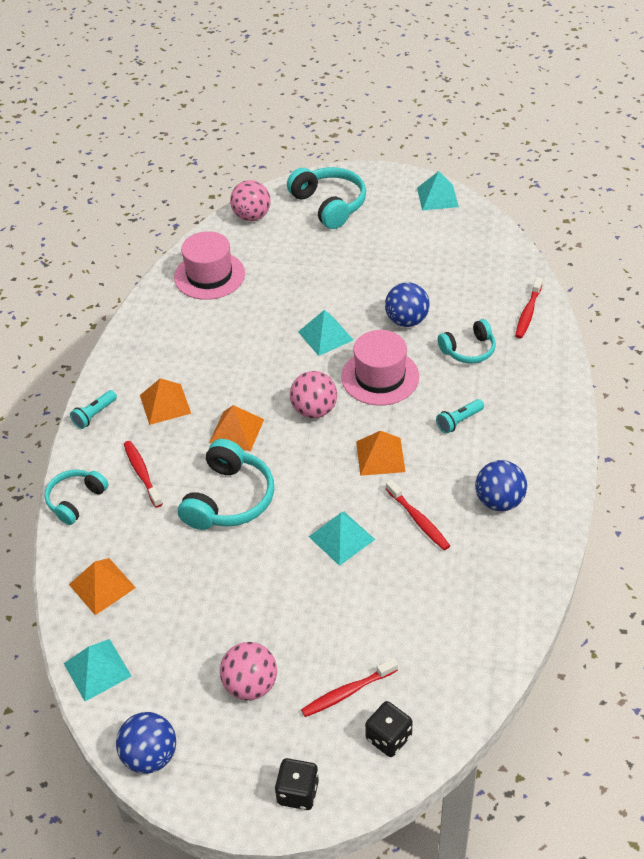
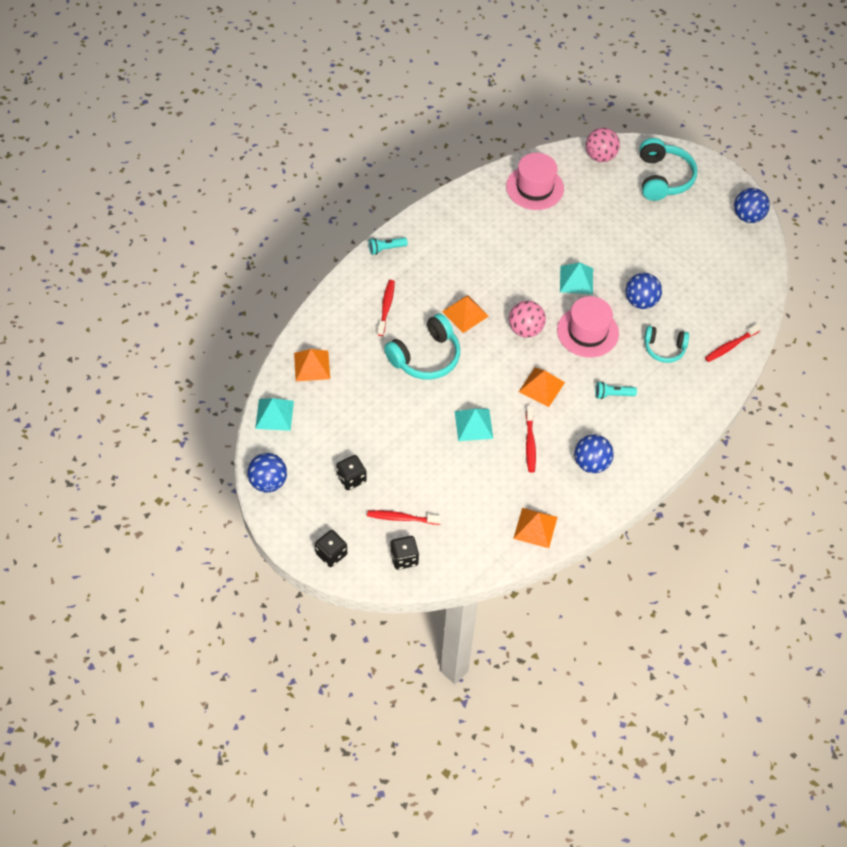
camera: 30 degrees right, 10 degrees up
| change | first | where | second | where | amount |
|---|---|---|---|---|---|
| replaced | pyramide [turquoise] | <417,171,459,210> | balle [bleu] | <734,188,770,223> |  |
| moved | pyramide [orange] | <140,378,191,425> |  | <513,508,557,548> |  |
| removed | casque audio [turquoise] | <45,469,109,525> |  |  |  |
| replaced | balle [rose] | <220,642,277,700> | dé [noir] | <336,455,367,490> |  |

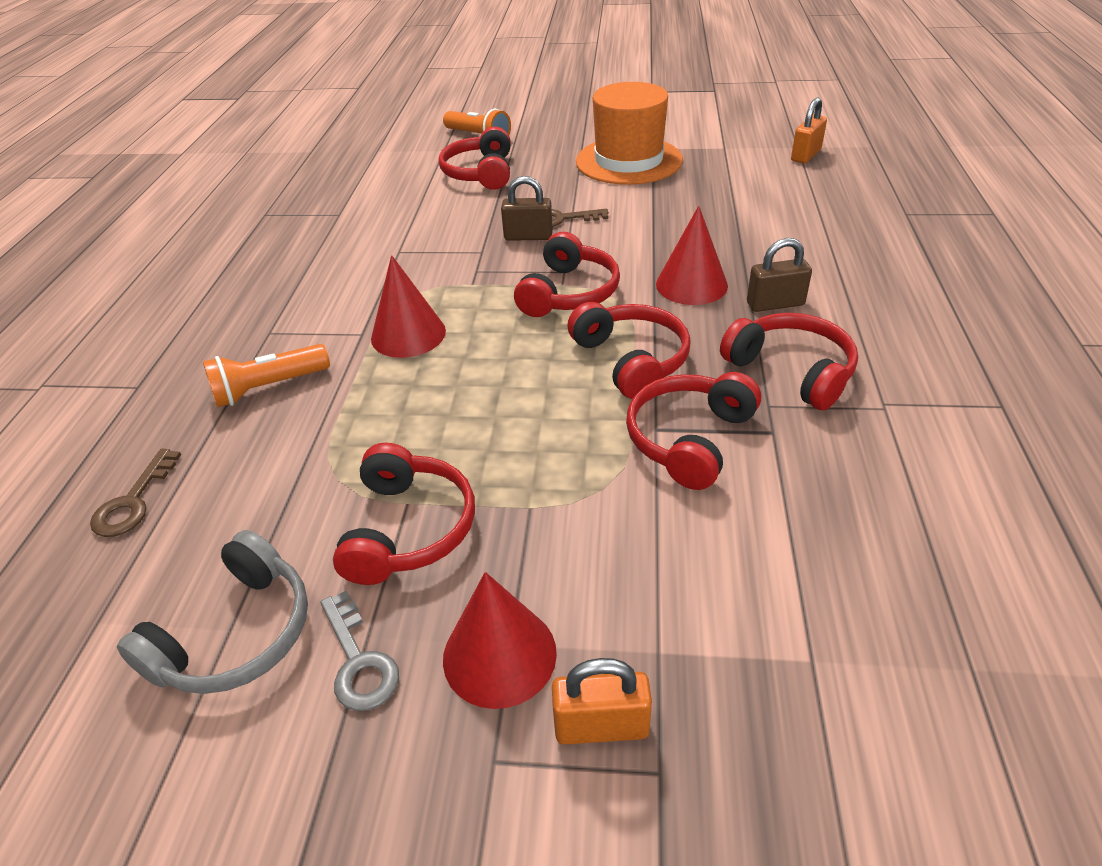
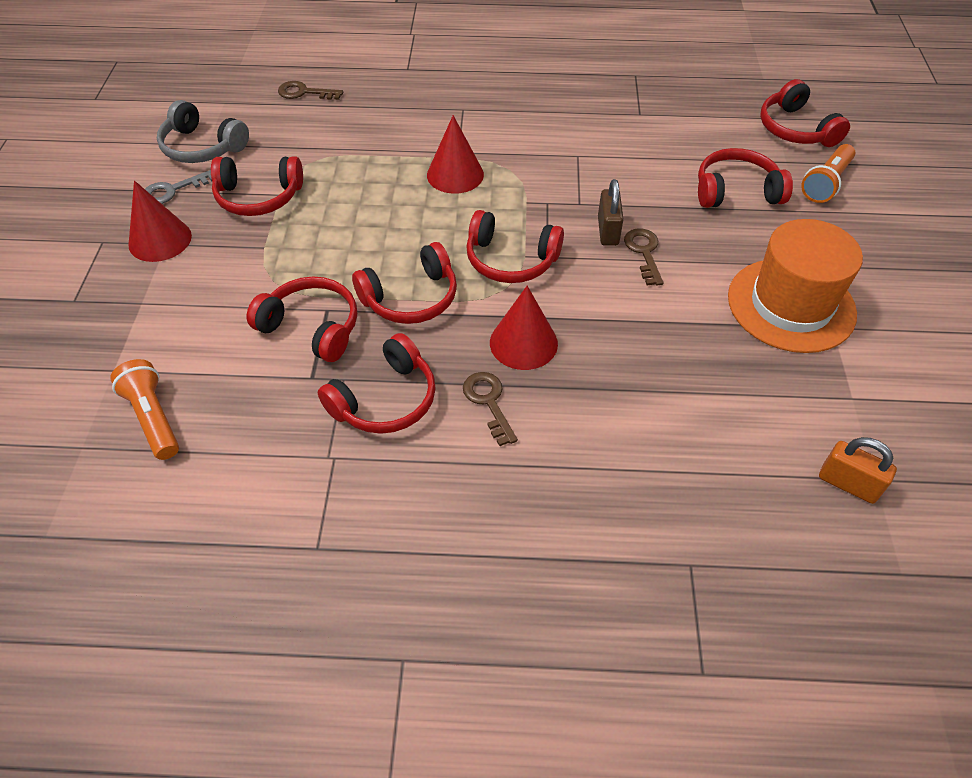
camera: 85 degrees right, 10 degrees up
| change | first | where | second | where | amount |
|---|---|---|---|---|---|
| replaced | cadenas [marron] | <747,238,812,312> | clé [marron] | <463,372,518,446> |  |
| moved | lampe de poche [orange] | <203,344,330,407> |  | <110,359,179,460> |  |
| removed | cadenas [orange] | <552,658,652,745> |  |  |  |
| added |  |  | casque audio [rouge] | <760,79,850,147> |  |

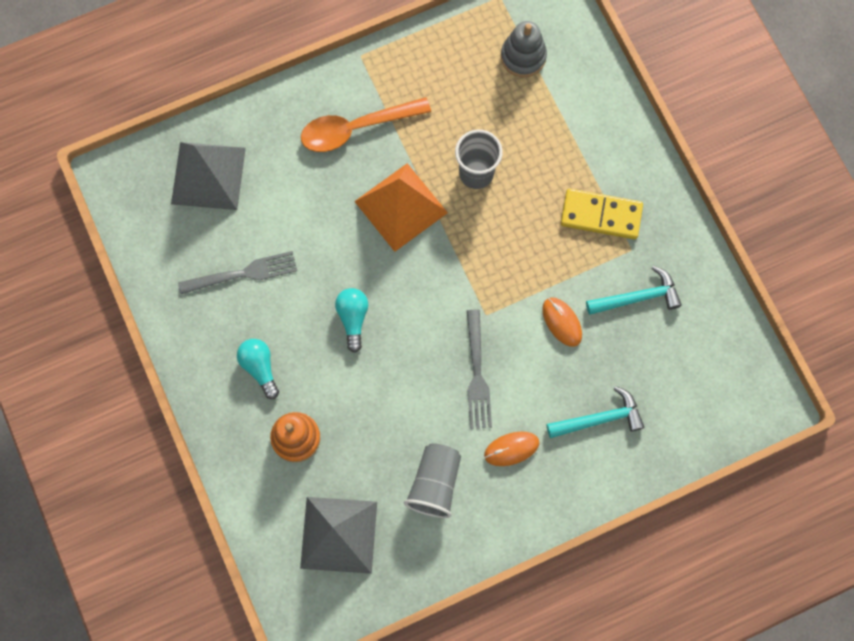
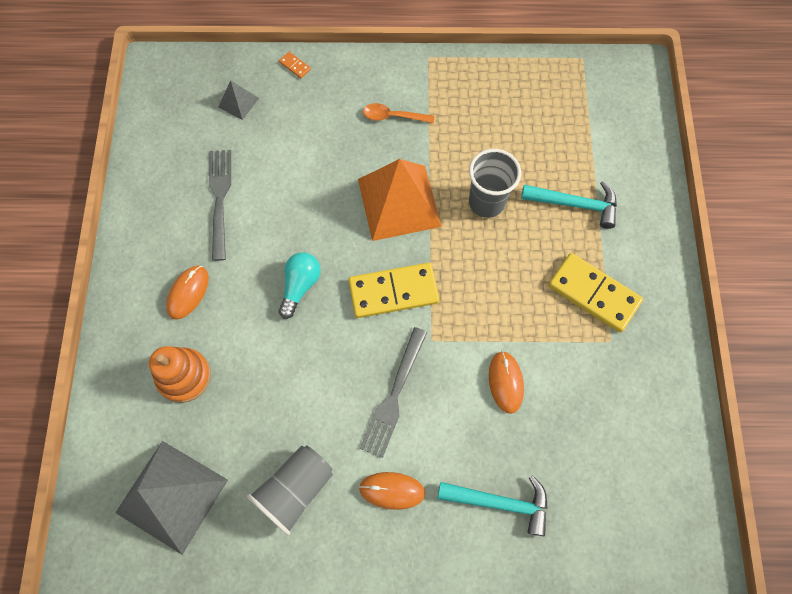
camera: 25 degrees right, 5 degrees down
| change | first | where | second | where | amount |
|---|---|---|---|---|---|
| removed | jouet à empiler [gris] | <501,21,547,77> |  |  |  |
| resized | cuillère [orange] | <301,97,431,152> |  | <363,103,434,123> | x0.53 |
| resized | pyramide [gris] | <171,142,246,210> |  | <218,80,259,120> | x0.45 |
| turned | fourchette [gris] | <178,251,297,294> |  | <209,150,231,261> | 105 degrees counterclockwise |
| moved | marteau [turquoise] | <586,266,682,315> |  | <521,181,617,229> |  |
| replaced | ampoule [turquoise] | <237,339,279,399> | souris [orange] | <166,266,209,320> |  |
| added |  |  | domino [orange] | <279,52,311,78> |  |
| added |  |  | domino [jaune] | <348,263,439,318> |  |

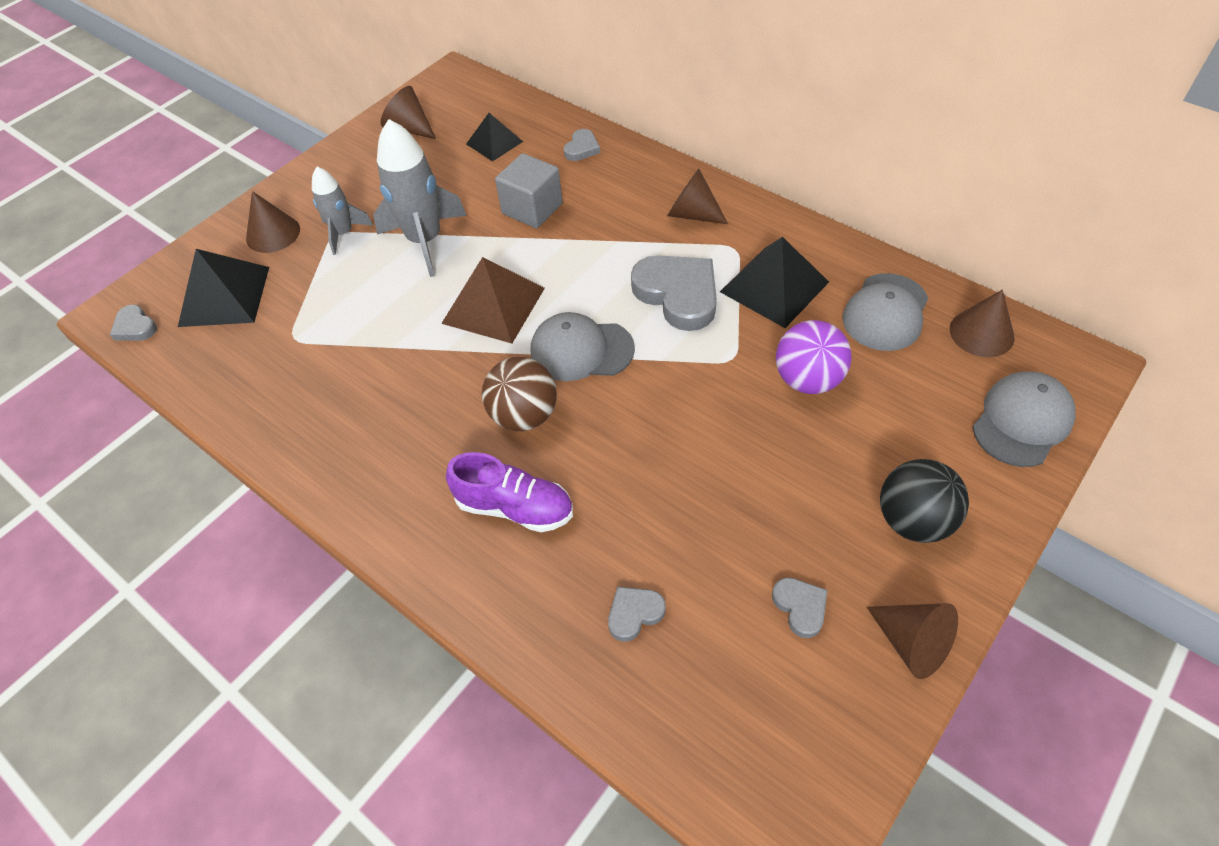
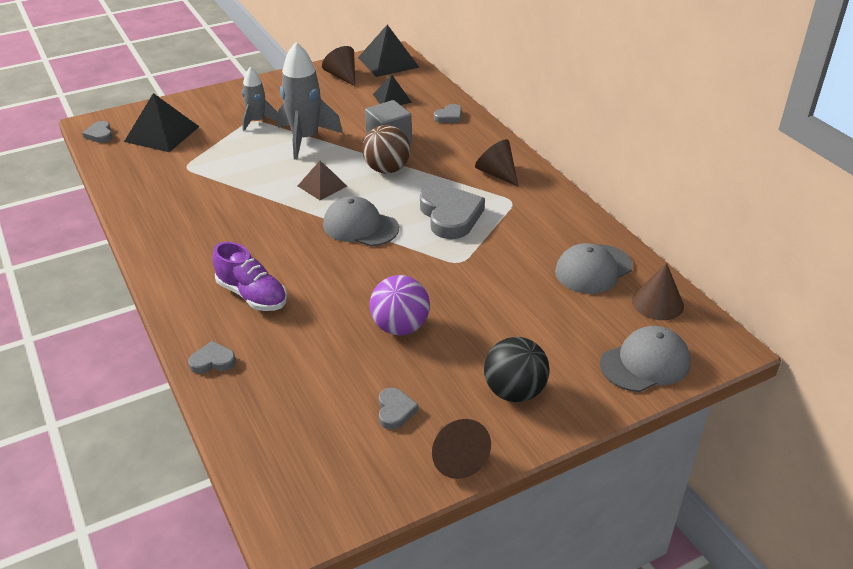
camera: 20 degrees right, 15 degrees down
| change | first | where | second | where | amount |
|---|---|---|---|---|---|
| removed | cône [marron] | <246,191,300,253> |  |  |  |
| moved | pyramide [noir] | <720,237,829,328> |  | <358,25,420,77> |  |
| resized | pyramide [marron] | <441,257,545,343> |  | <298,160,347,200> | x0.62 |
| moved | balle [violet] | <776,320,852,394> |  | <370,275,430,335> |  |
| moved | balle [marron] | <482,357,557,431> |  | <362,125,410,173> |  |
| moved | cœur [gris] | <608,587,666,642> |  | <188,341,236,374> |  |

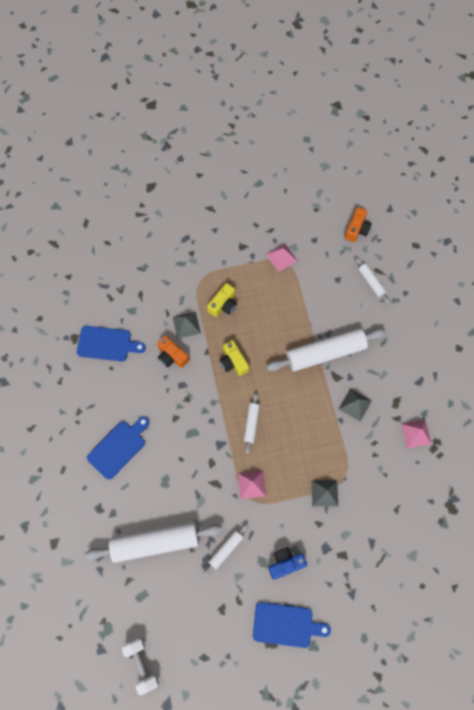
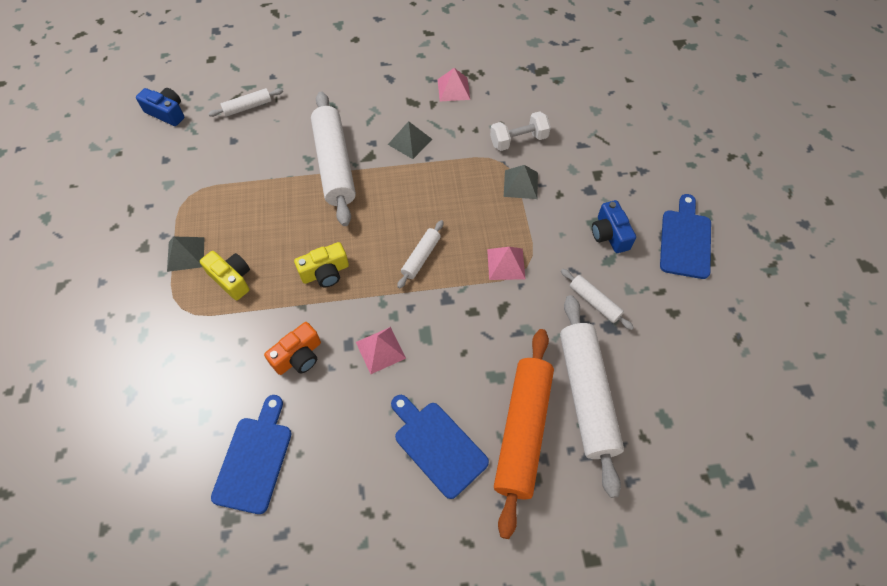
camera: 85 degrees left, 10 degrees down
| change | first | where | second | where | amount |
|---|---|---|---|---|---|
| recoloured | appareil photo [orange] | <345,207,372,242> | appareil photo [bleu] | <136,88,184,126> |  |
| moved | pyramide [rose] | <266,244,298,272> |  | <356,327,406,374> |  |
| moved | pyramide [gris] | <173,312,201,339> |  | <167,237,205,272> |  |
| turned | rouleau à pâtisserie [blanc] | <244,393,260,454> |  | <397,220,443,289> | 75 degrees counterclockwise |
| moved | haltère [blanc] | <122,638,159,695> |  | <490,111,551,151> |  |
| added |  |  | rouleau à pâtisserie [orange] | <494,329,554,539> |  |

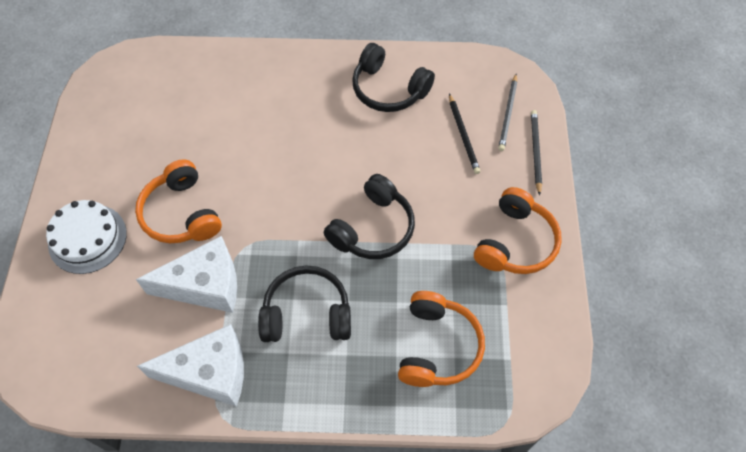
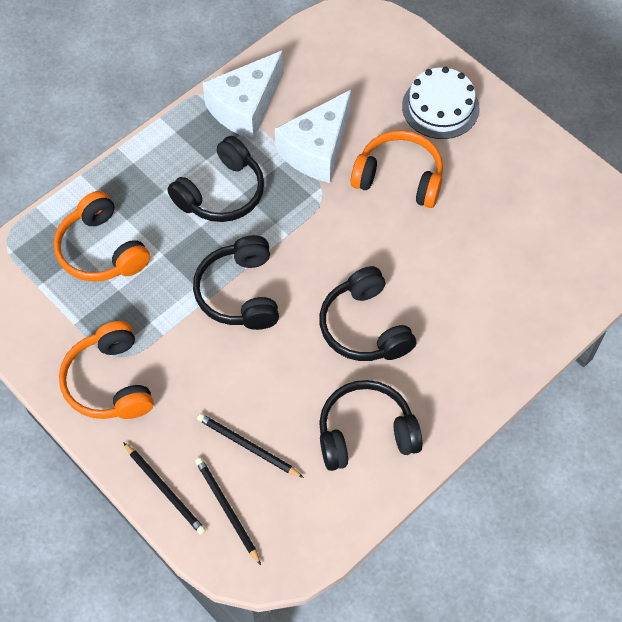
camera: 135 degrees right, 0 degrees up
| change | first | where | second | where | amount |
|---|---|---|---|---|---|
| added |  |  | casque audio [noir] | <319,266,416,361> |  |

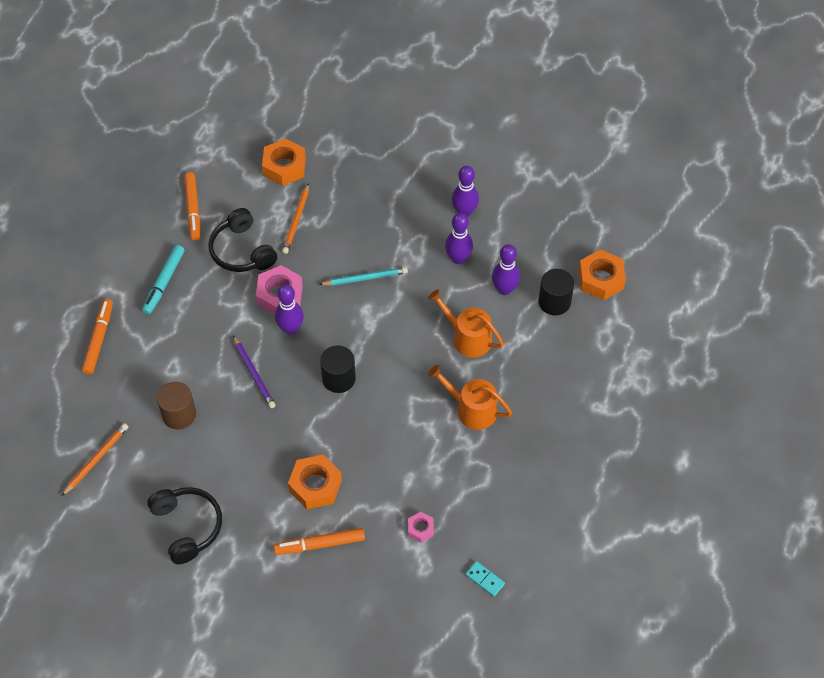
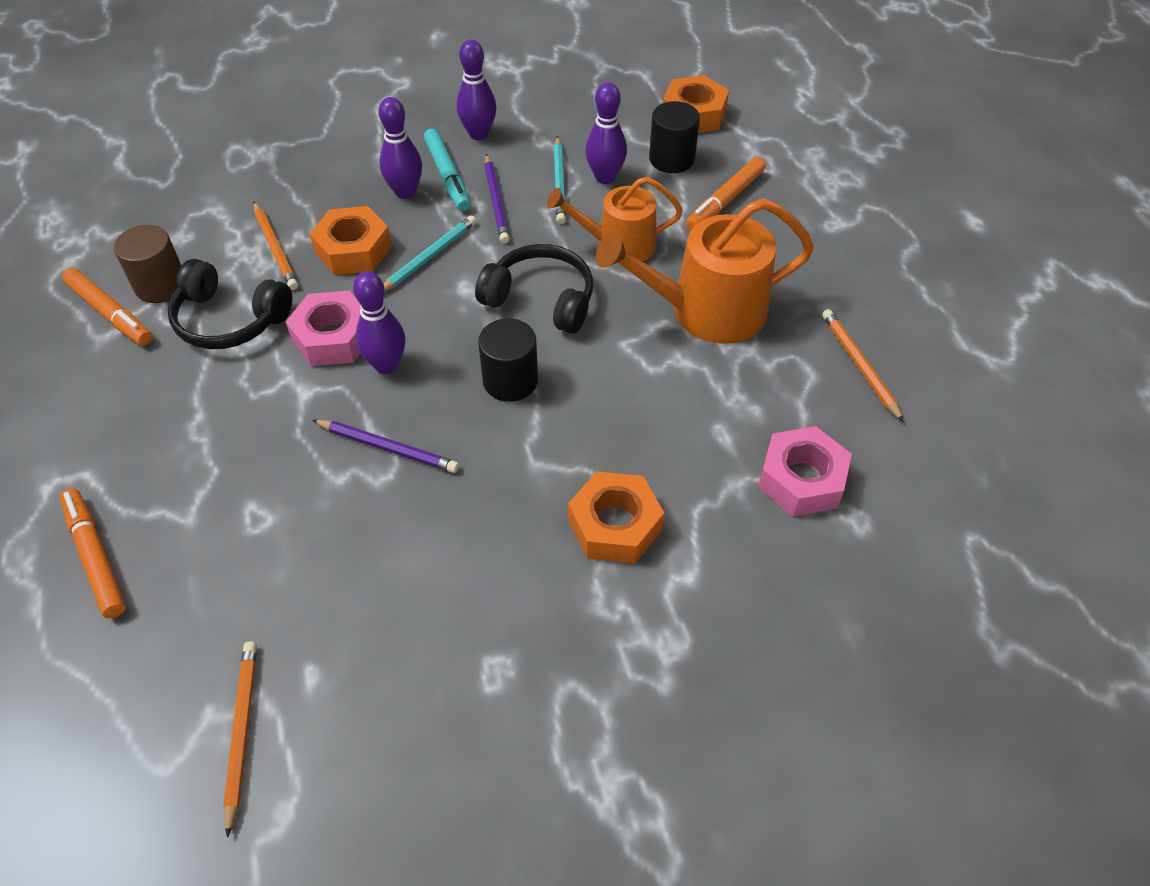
camera: 40 degrees left, 5 degrees down
| change | first | where | second | where | amount |
|---|---|---|---|---|---|
| moved | écrou [orange] | <262,138,306,186> |  | <309,206,392,275> |  |
| moved | quille [violet] | <445,213,473,264> |  | <379,97,422,199> |  |
| moved | feutre [turquoise] | <142,245,185,315> |  | <424,129,471,211> |  |
| resized | arrosoir [orange] | <428,365,512,430> |  | <596,198,814,344> | x1.54 |
| moved | cylindre [marron] | <157,382,196,429> |  | <114,225,182,303> |  |
| moved | casque audio [noir] | <147,487,222,564> |  | <475,244,593,334> |  |
| resized | écrou [rose] | <408,512,434,543> |  | <758,426,852,516> | x1.87 |
| moved | feutre [orange] | <274,528,365,555> |  | <686,157,765,230> |  |
| removed | domino [turquoise] | <465,561,505,597> |  |  |  |
| added |  |  | crayon [turquoise] | <554,136,566,224> |  |
| added |  |  | crayon [violet] | <484,154,510,243> |  |
| added |  |  | crayon [orange] | <822,309,904,422> |  |

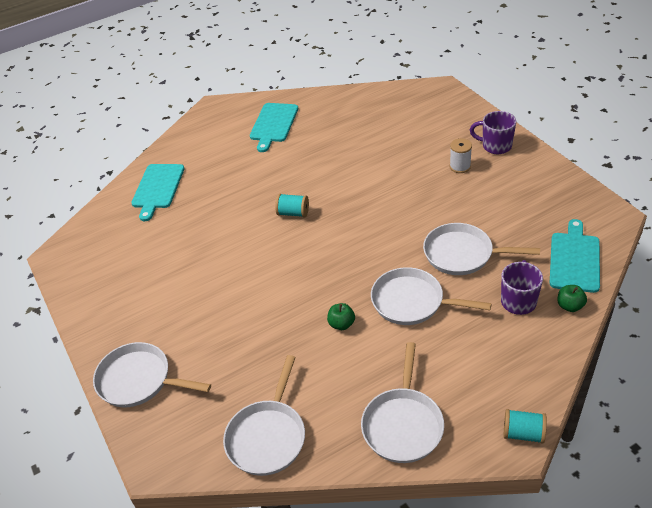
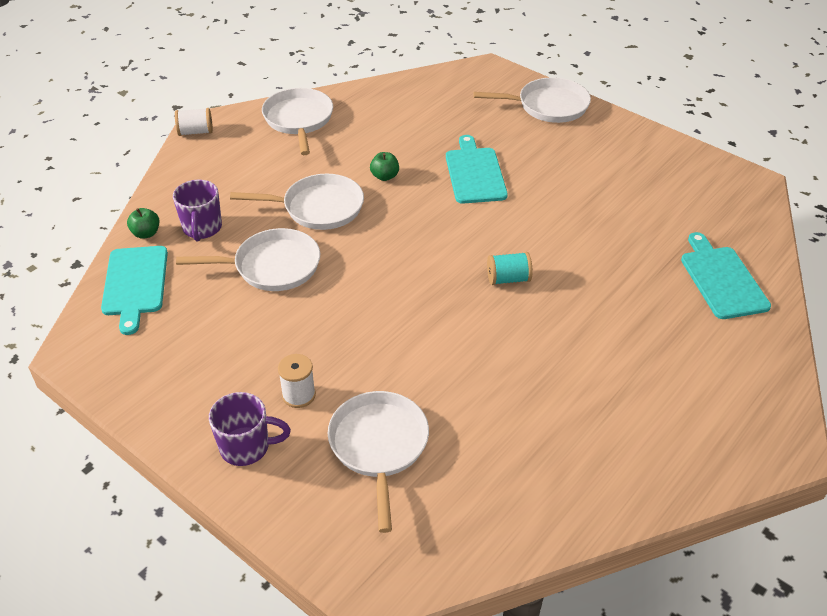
camera: 155 degrees right, 0 degrees up
| change | first | where | second | where | amount |
|---|---|---|---|---|---|
| moved | planche à découper [turquoise] | <250,103,298,152> |  | <446,135,508,204> |  |
| moved | poêle [blanc] | <223,355,305,476> |  | <328,391,429,533> |  |
| recoloured | bobine [turquoise] | <504,409,547,443> | bobine [blanc] | <175,108,213,136> |  |

